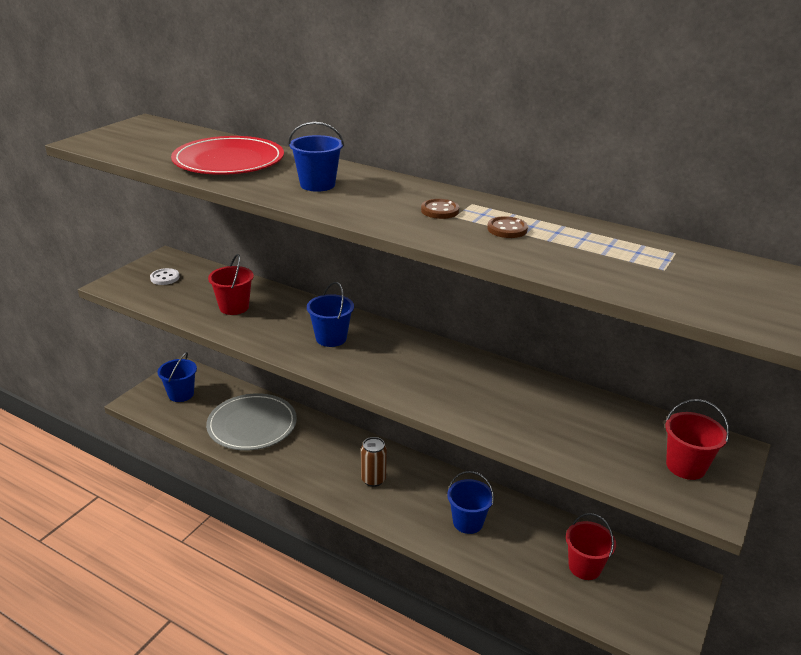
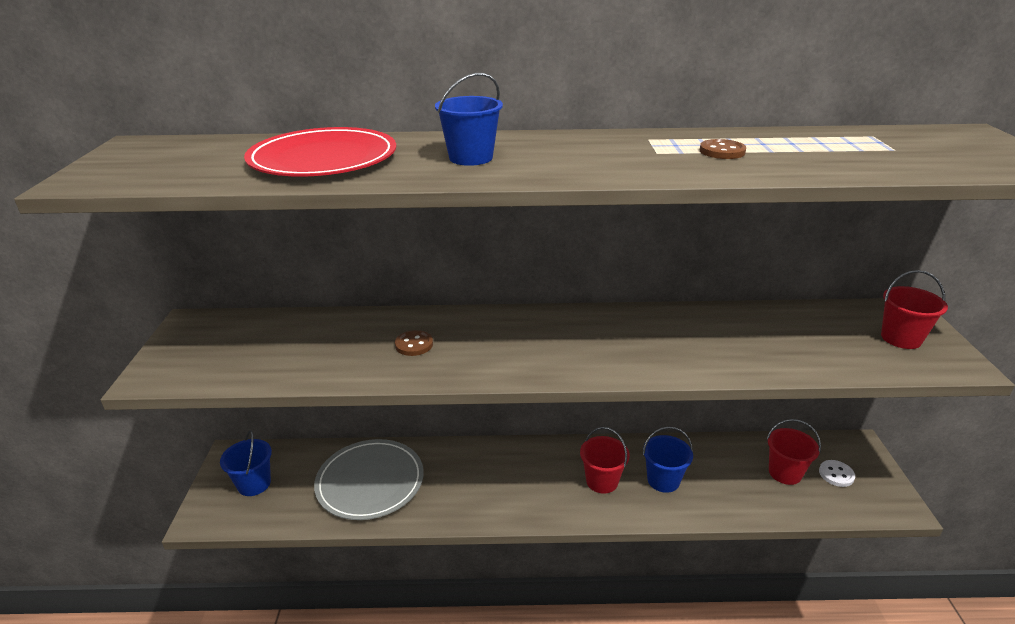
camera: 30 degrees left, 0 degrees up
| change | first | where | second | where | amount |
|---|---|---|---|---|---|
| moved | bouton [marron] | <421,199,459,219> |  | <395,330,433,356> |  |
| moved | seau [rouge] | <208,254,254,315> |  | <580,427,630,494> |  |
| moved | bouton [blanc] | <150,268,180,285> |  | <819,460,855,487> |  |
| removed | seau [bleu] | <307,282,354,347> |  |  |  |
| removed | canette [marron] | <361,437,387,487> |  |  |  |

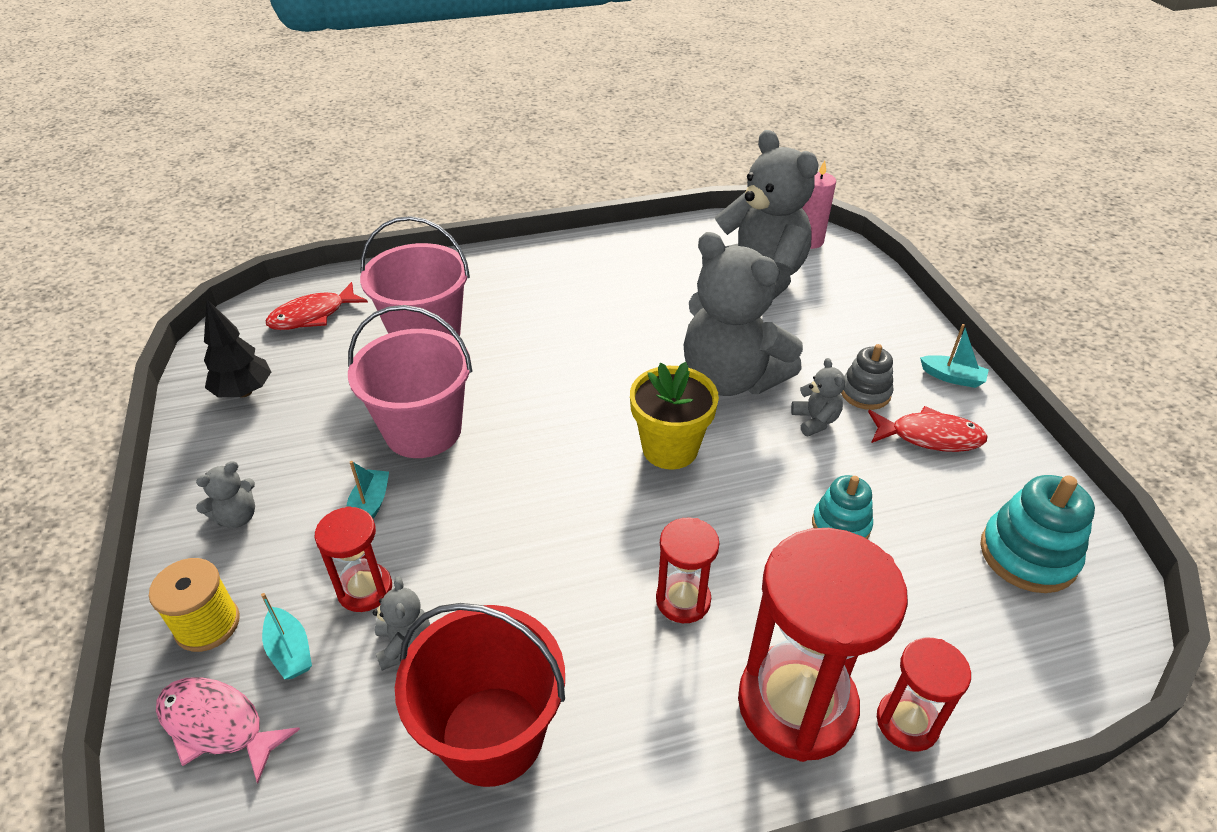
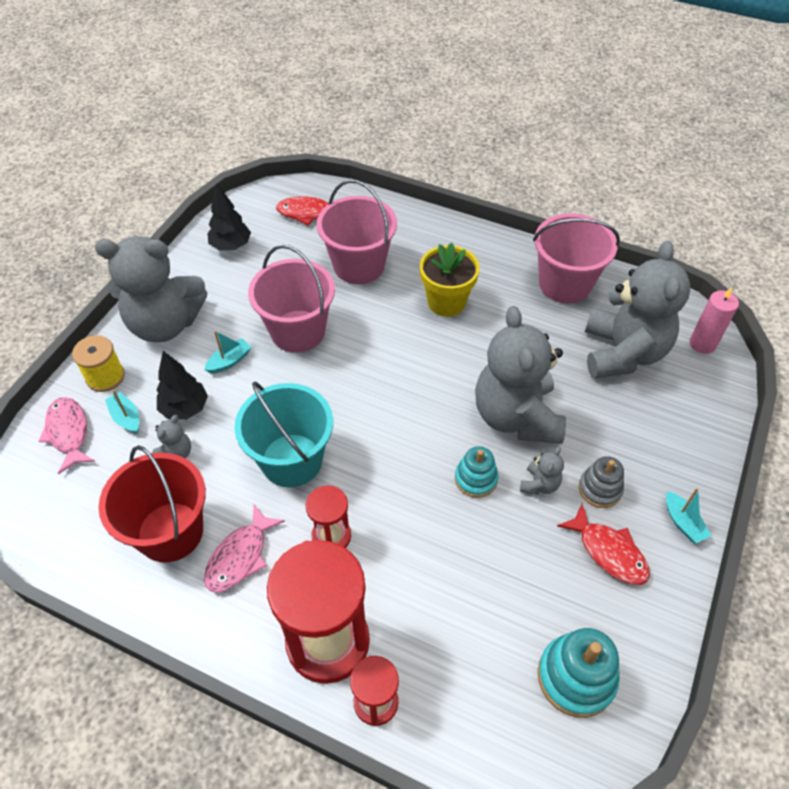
camera: 40 degrees right, 10 degrees up
| change | first | where | second | where | amount |
|---|---|---|---|---|---|
| moved | pot de fleurs [jaune] | <630,362,719,469> |  | <420,242,480,317> |  |
| resized | ours en peluche [gris] | <196,461,255,528> |  | <95,236,207,342> | x2.48 |
| moved | jouet à empiler [turquoise] | <812,475,873,539> |  | <455,446,498,498> |  |
| replaced | sablier [rouge] | <315,506,392,612> | arbre [noir] | <156,351,208,420> |  |
| turned | bateau [turquoise] | <261,593,312,679> |  | <105,390,139,434> | 135 degrees clockwise |
| added |  |  | seau [rose] | <533,214,620,303> |  |
| added |  |  | seau [turquoise] | <235,382,333,487> |  |
| added |  |  | poisson [rose] | <204,505,285,593> |  |

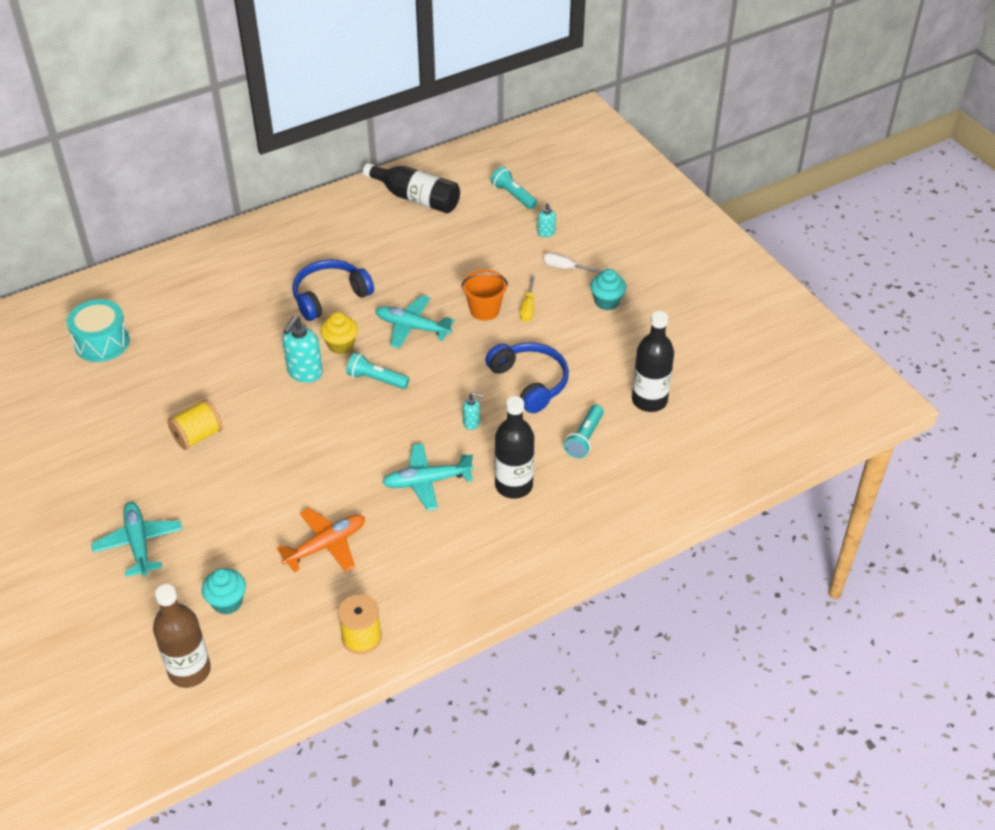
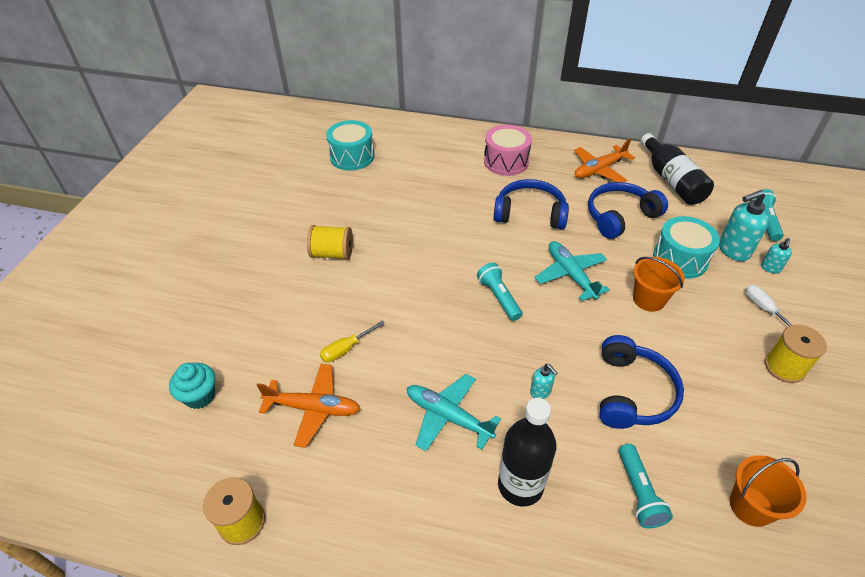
camera: 45 degrees right, 0 degrees up
| change | first | where | second | where | amount |
|---|---|---|---|---|---|
| replaced | muffin [turquoise] | <590,269,626,310> | bobine [jaune] | <765,325,827,383> |  |
| moved | tournevis [jaune] | <520,276,535,322> |  | <320,321,385,362> |  |
| replaced | bouteille [noir] | <632,311,674,412> | seau [orange] | <730,455,806,527> |  |
| removed | muffin [jaune] | <321,312,358,354> |  |  |  |
| moved | distributeur de savon [turquoise] | <282,316,323,383> |  | <719,190,769,261> |  |
| turned | lampe de poche [turquoise] | <564,405,604,458> |  | <619,444,673,528> | 75 degrees counterclockwise |
| removed | avion [turquoise] | <91,502,182,577> |  |  |  |
| removed | bouteille [marron] | <153,584,211,688> |  |  |  |
| added |  |  | tambour [rose] | <484,125,532,176> |  |
| added |  |  | avion [orange] | <574,139,635,182> |  |
| added |  |  | casque audio [bleu] | <588,182,668,239> |  |
| added |  |  | tambour [turquoise] | <653,216,720,279> |  |

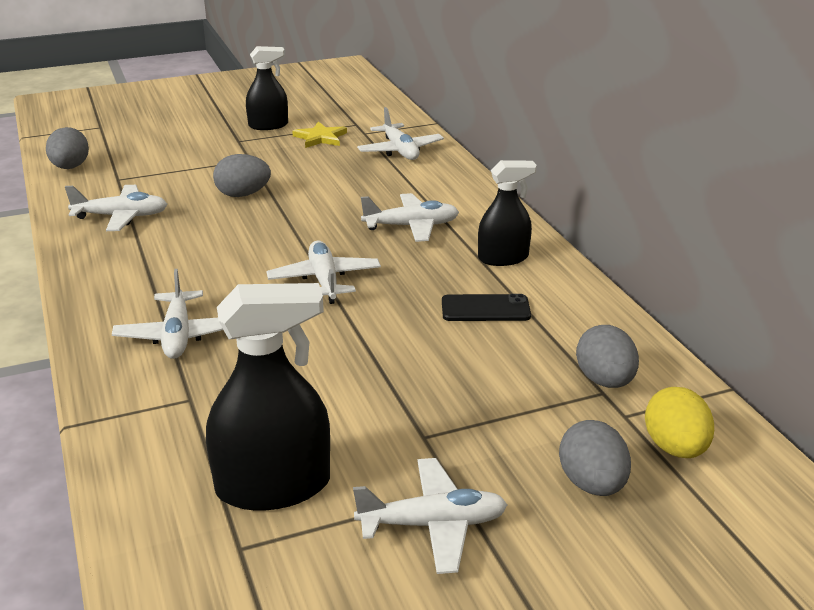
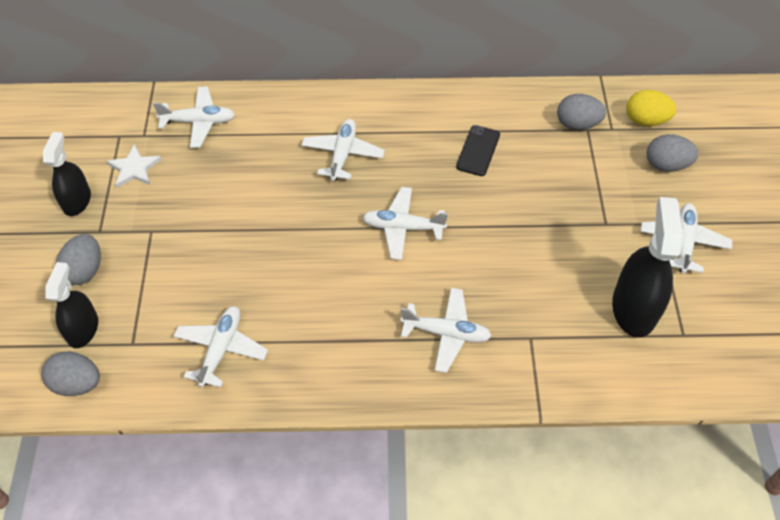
camera: 70 degrees left, 25 degrees up
| change | first | where | second | where | amount |
|---|---|---|---|---|---|
| recoloured | étoile [jaune] | <292,122,347,148> | étoile [blanc] | <107,144,162,188> |  |
| moved | œuf [gris] | <213,154,271,197> |  | <56,234,101,285> |  |
| moved | vaporisateur [noir] | <478,160,537,266> |  | <45,262,98,348> |  |

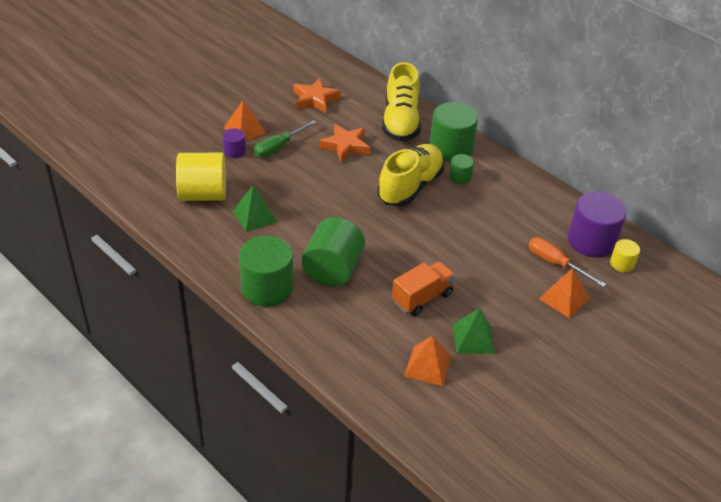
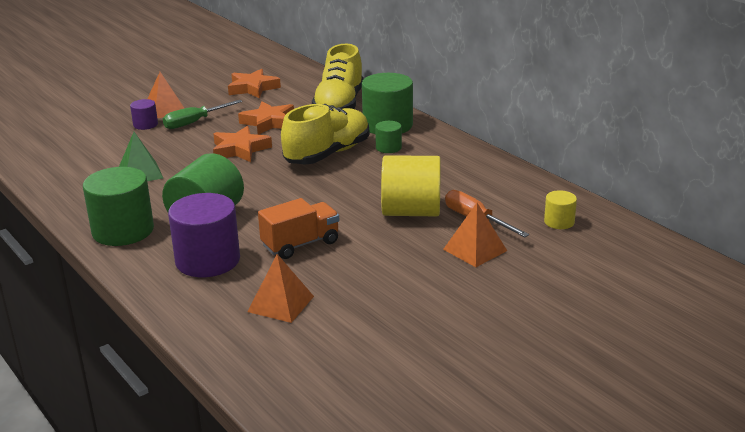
camera: 10 degrees right, 15 degrees down
| change | first | where | second | where | amount |
|---|---|---|---|---|---|
| moved | cylindre [jaune] | <176,152,226,201> |  | <381,155,441,216> |  |
| moved | cylindre [violet] | <568,191,627,258> |  | <168,193,240,277> |  |
| removed | pyramide [vert] | <453,308,495,354> |  |  |  |
| added |  |  | étoile [orange] | <213,126,272,162> |  |

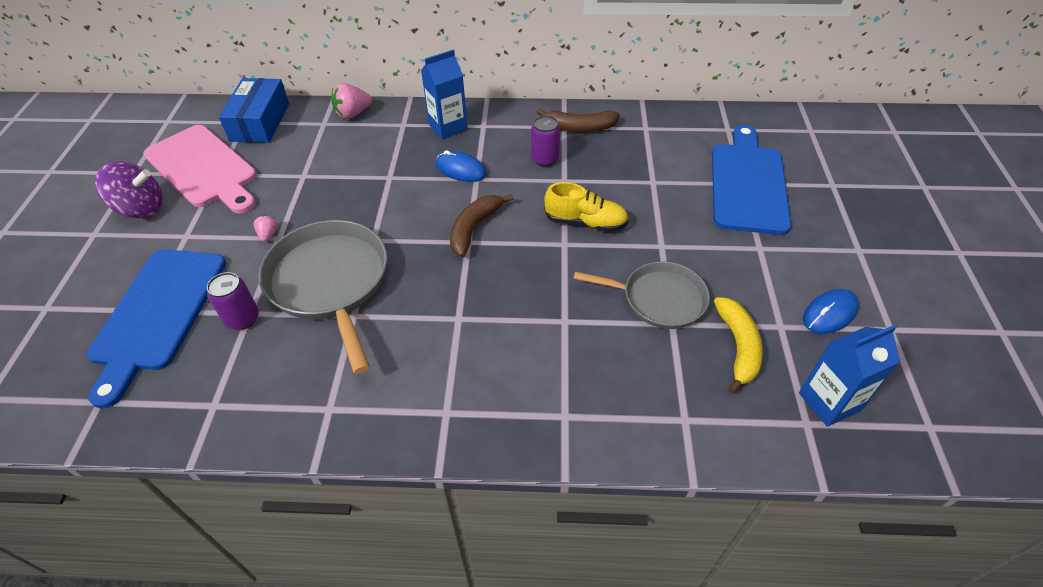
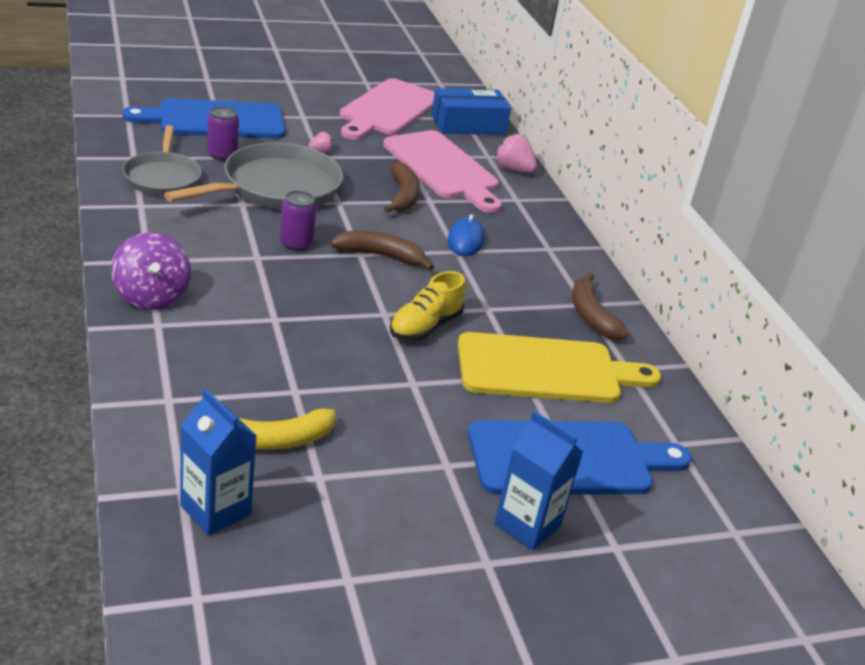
camera: 65 degrees right, 15 degrees down
| change | first | where | second | where | amount |
|---|---|---|---|---|---|
| moved | brique de lait [bleu] | <421,49,468,139> |  | <494,411,583,551> |  |
| moved | canette [violet] | <531,115,560,167> |  | <280,191,317,251> |  |
| moved | toupie [violet] | <95,161,162,218> |  | <111,232,191,310> |  |
| turned | chaussure [jaune] | <544,182,629,232> |  | <390,271,466,341> | 45 degrees clockwise |
| moved | poêle [gris] | <573,262,710,329> |  | <123,125,202,196> |  |
| removed | souris [bleu] | <803,289,859,334> |  |  |  |
| added |  |  | planche à découper [rose] | <383,130,502,213> |  |
| added |  |  | banane [marron] | <384,162,420,213> |  |
| added |  |  | planche à découper [jaune] | <458,332,661,403> |  |

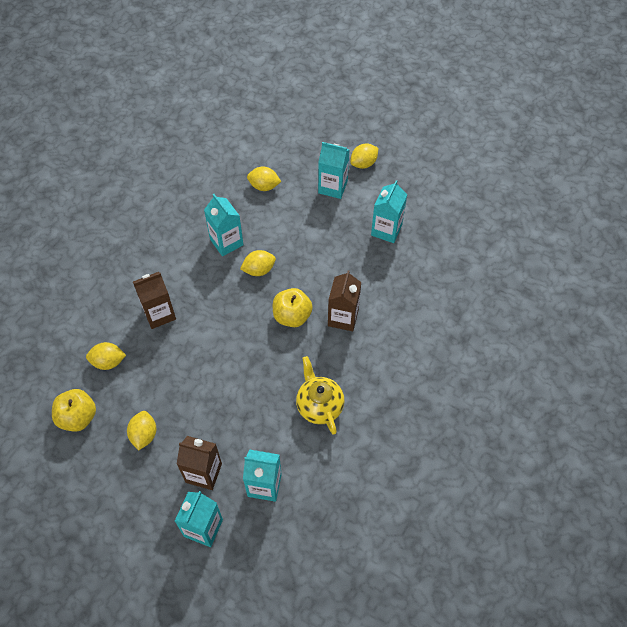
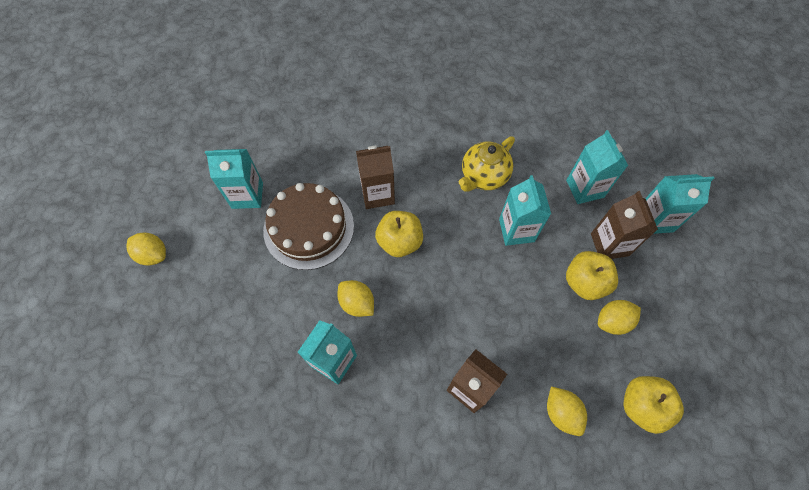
camera: 115 degrees left, 5 degrees up
| change | first | where | second | where | amount |
|---|---|---|---|---|---|
| moved | brique de lait [turquoise] | <318,142,349,199> |  | <499,175,551,246> |  |
| removed | citron [jaune] | <247,167,281,191> |  |  |  |
| added |  |  | gâteau [marron] | <263,183,354,270> |  |
| added |  |  | pomme [jaune] | <566,251,618,300> |  |

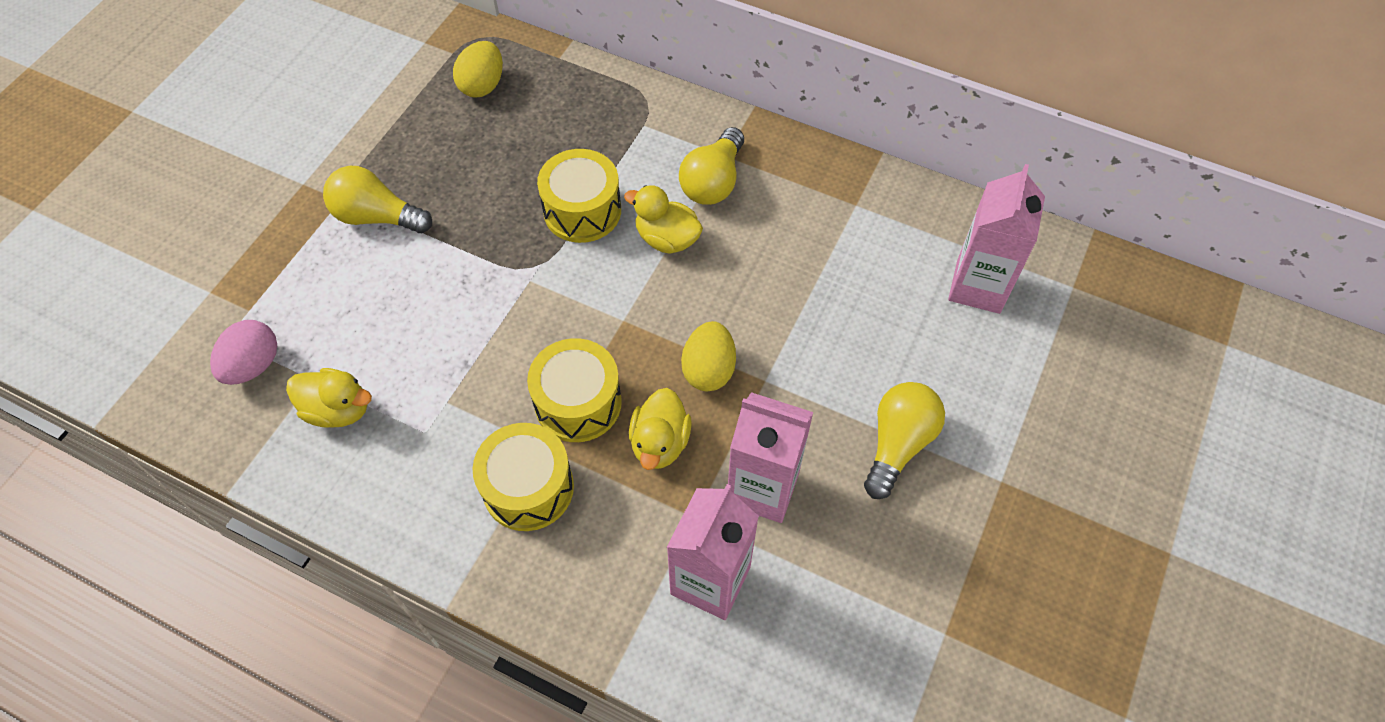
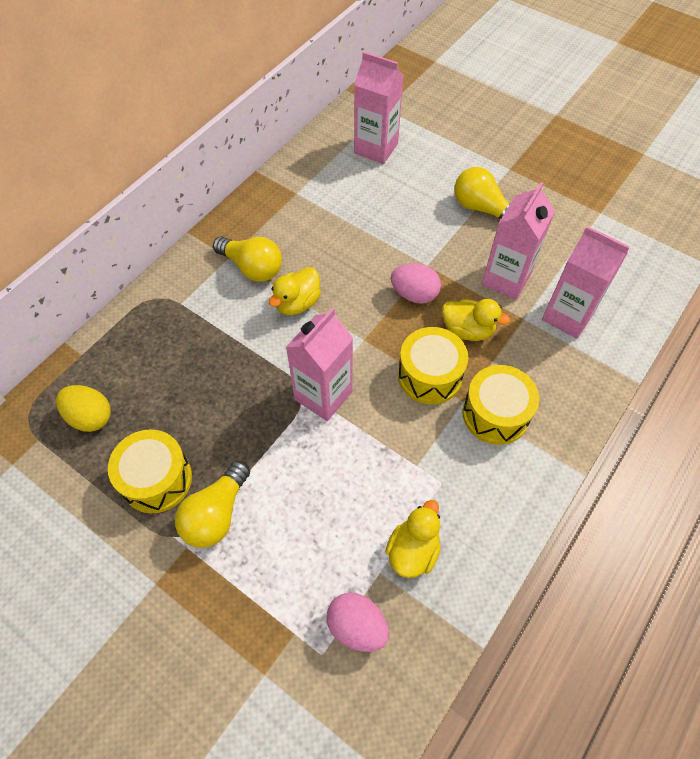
camera: 80 degrees left, 0 degrees up
| change | first | where | second | where | amount |
|---|---|---|---|---|---|
| moved | tambour [jaune] | <537,149,621,243> |  | <108,429,192,513> |  |
| recoloured | œuf [jaune] | <681,321,736,391> | œuf [rose] | <391,263,441,304> |  |
| added |  |  | brique de lait [rose] | <286,308,353,421> |  |

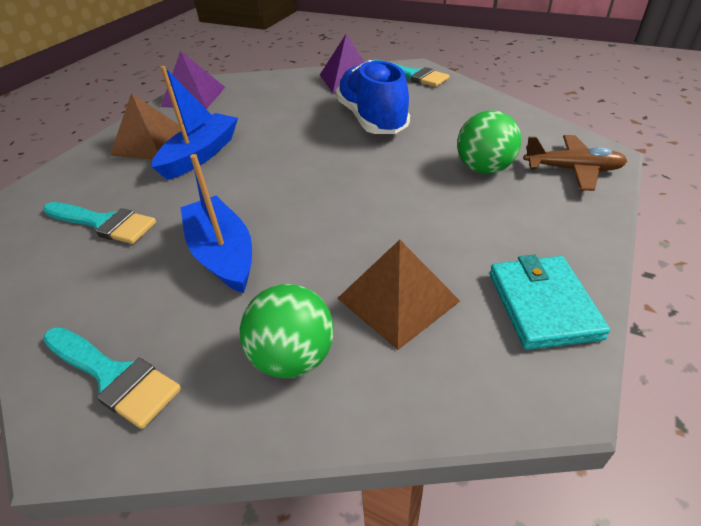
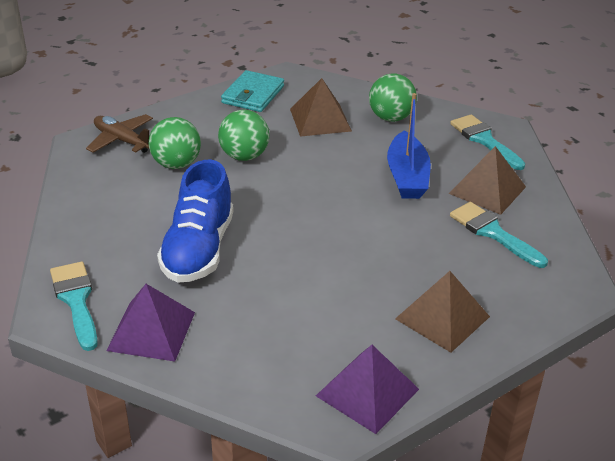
camera: 155 degrees left, 5 degrees down
| change | first | where | second | where | amount |
|---|---|---|---|---|---|
| removed | bateau [bleu] | <152,66,238,180> |  |  |  |
| added |  |  | balle [vert] | <218,110,269,161> |  |
| added |  |  | pyramide [marron] | <449,146,526,215> |  |

